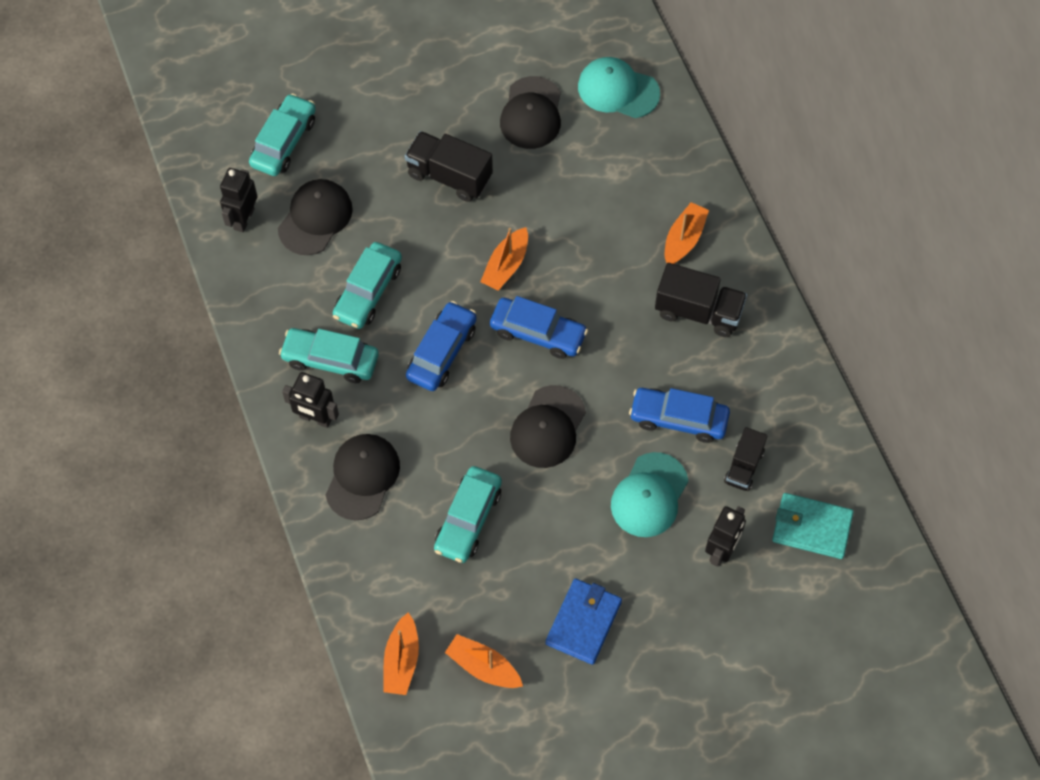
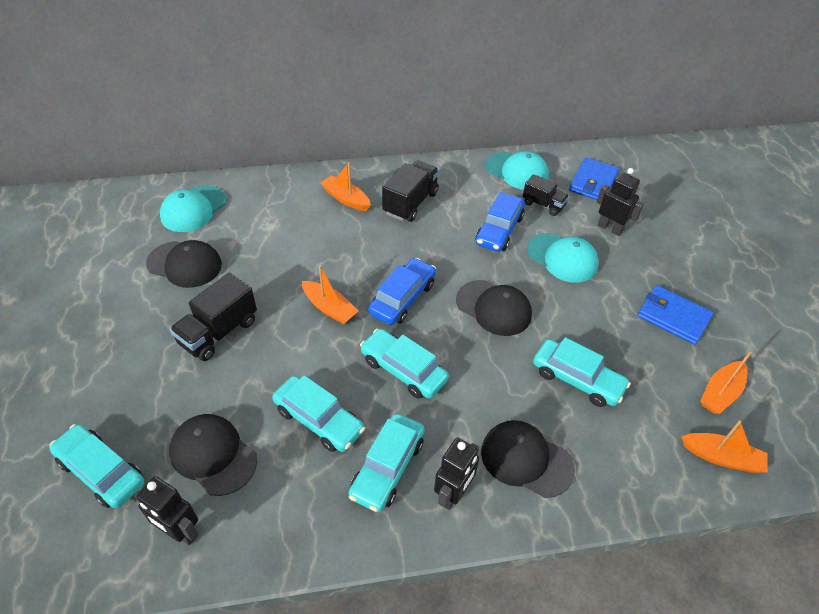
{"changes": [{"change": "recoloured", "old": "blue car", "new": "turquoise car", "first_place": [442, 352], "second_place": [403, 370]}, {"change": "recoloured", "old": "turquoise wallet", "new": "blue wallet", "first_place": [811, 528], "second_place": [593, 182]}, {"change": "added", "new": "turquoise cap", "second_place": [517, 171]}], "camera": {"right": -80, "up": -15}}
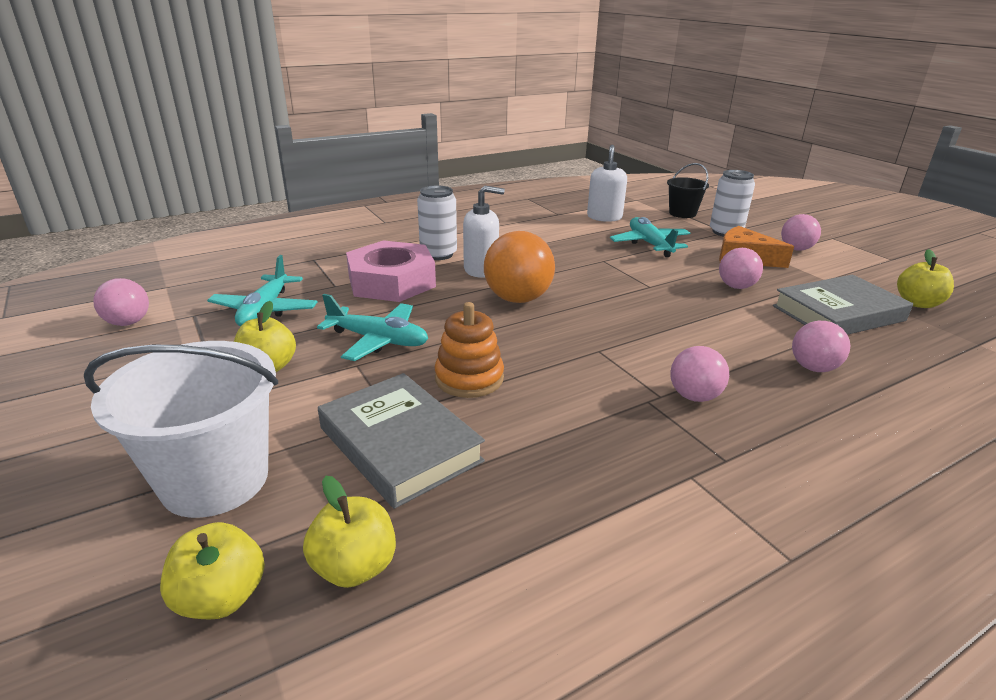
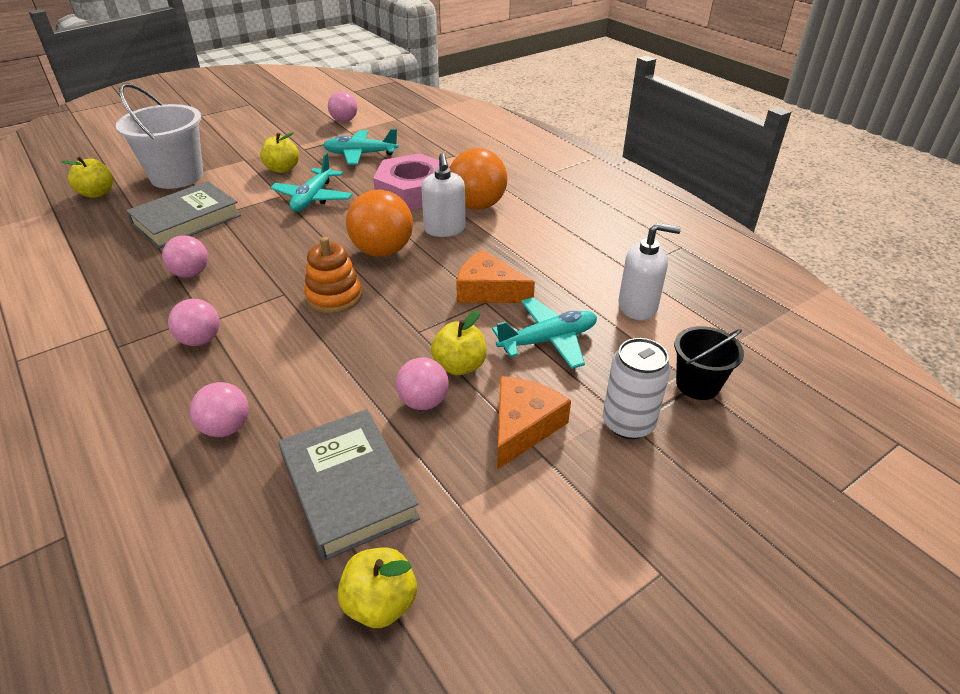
{"changes": [{"change": "replaced", "old": "white can", "new": "orange ball", "first_place": [438, 254], "second_place": [477, 205]}, {"change": "moved", "old": "pink ball", "first_place": [796, 249], "second_place": [191, 273]}, {"change": "moved", "old": "orange stacking toy", "first_place": [469, 378], "second_place": [334, 297]}, {"change": "moved", "old": "yellow apple", "first_place": [355, 567], "second_place": [459, 366]}, {"change": "added", "new": "orange cheese", "second_place": [488, 291]}], "camera": {"right": 85, "up": 10}}
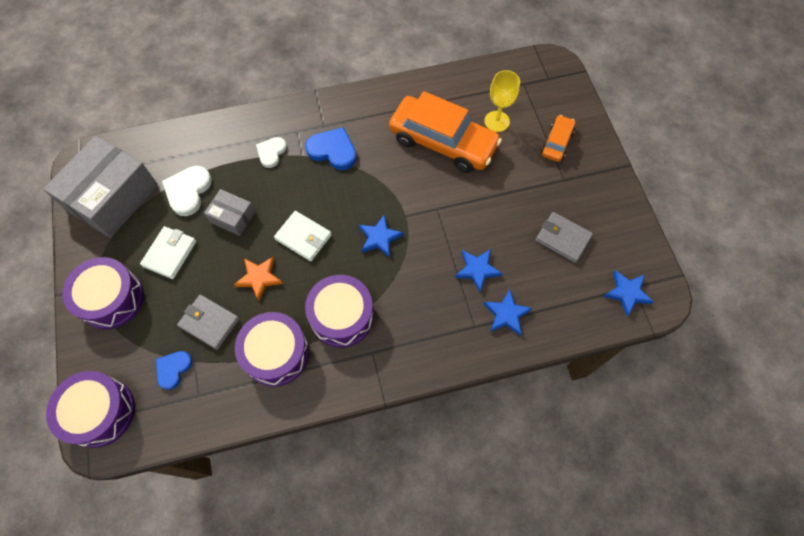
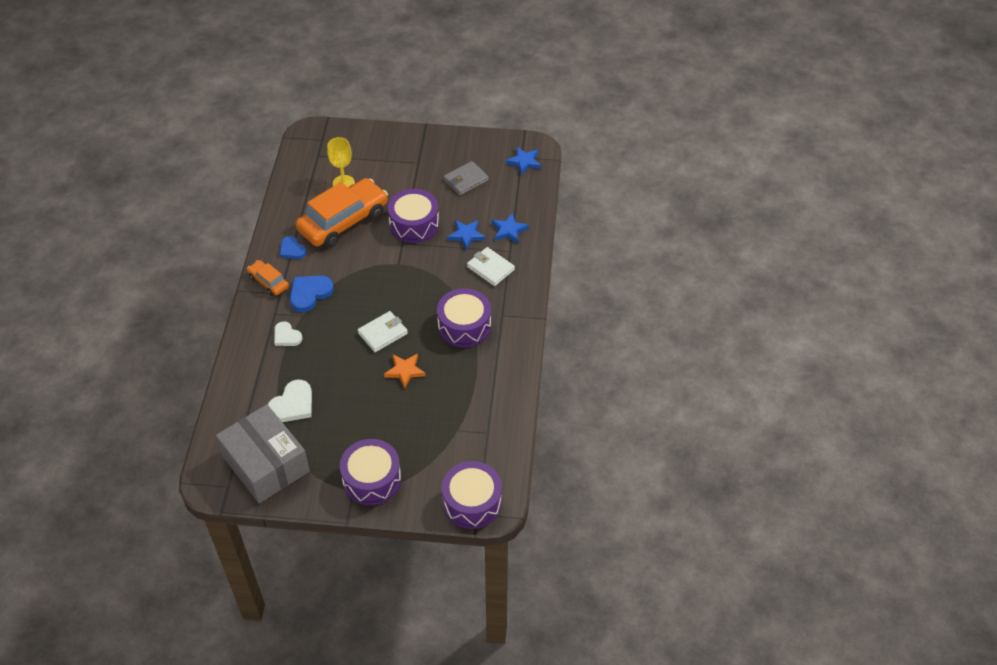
{"changes": [{"change": "moved", "old": "orange car", "first_place": [557, 142], "second_place": [269, 282]}, {"change": "turned", "old": "white heart", "first_place": [188, 191], "second_place": [292, 404], "degrees": -90}, {"change": "removed", "old": "grey box", "first_place": [232, 217]}, {"change": "removed", "old": "blue star", "first_place": [379, 238]}, {"change": "moved", "old": "white wallet", "first_place": [170, 254], "second_place": [490, 268]}, {"change": "removed", "old": "grey wallet", "first_place": [209, 323]}, {"change": "moved", "old": "purple drum", "first_place": [276, 353], "second_place": [414, 224]}, {"change": "moved", "old": "blue heart", "first_place": [173, 369], "second_place": [292, 249]}], "camera": {"right": -70, "up": -15}}
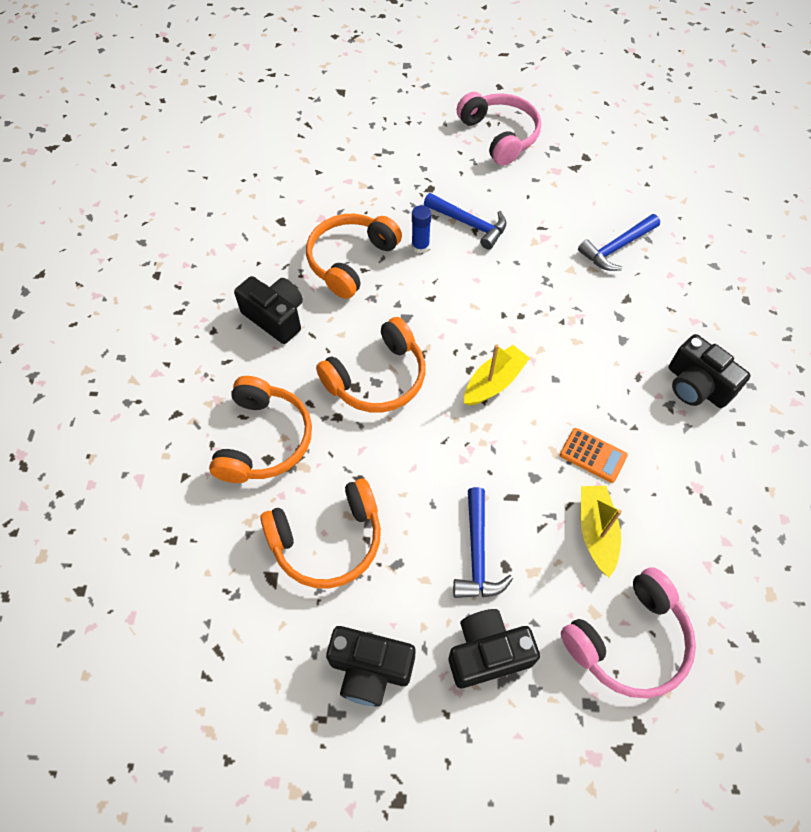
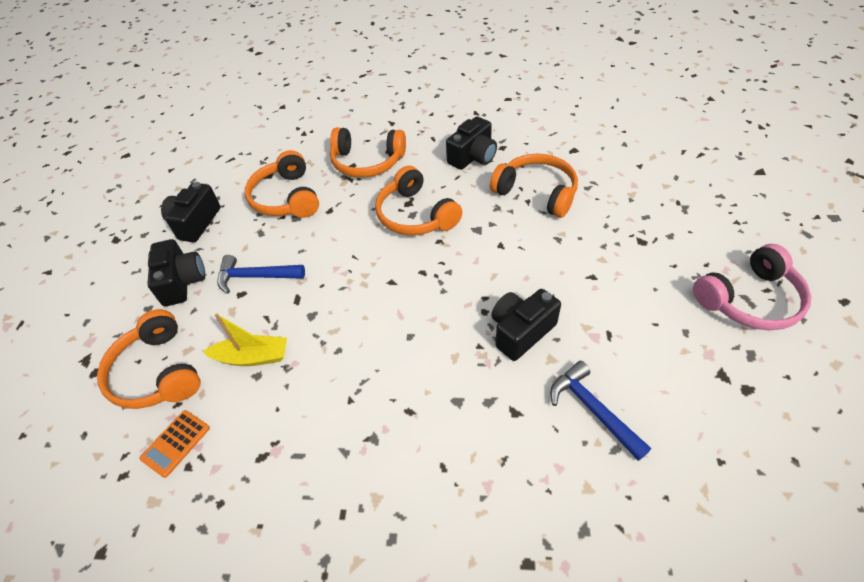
{"changes": [{"change": "removed", "old": "blue hammer", "first_place": [469, 224]}, {"change": "removed", "old": "blue glue stick", "first_place": [420, 246]}, {"change": "moved", "old": "black camera", "first_place": [696, 385], "second_place": [521, 331]}, {"change": "removed", "old": "yellow boat", "first_place": [494, 382]}, {"change": "moved", "old": "orange calculator", "first_place": [593, 455], "second_place": [176, 443]}, {"change": "recoloured", "old": "pink headphones", "new": "orange headphones", "first_place": [629, 640], "second_place": [157, 372]}], "camera": {"right": 95, "up": -10}}
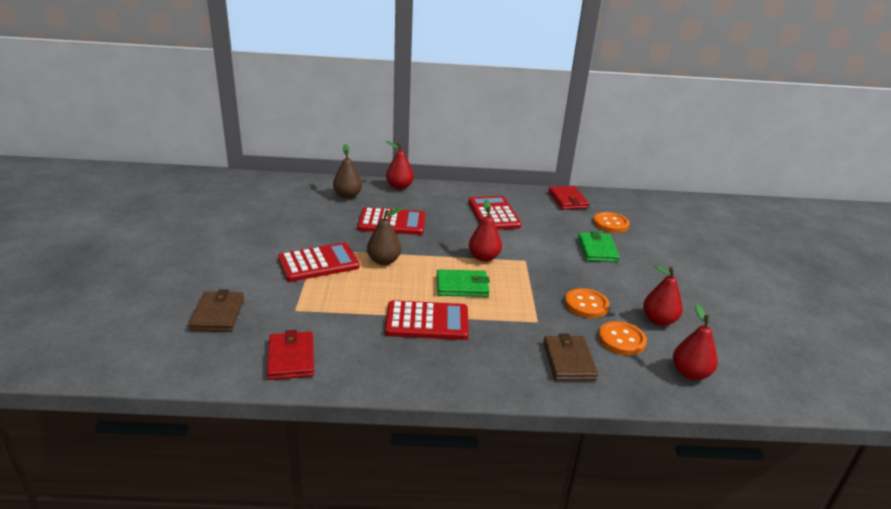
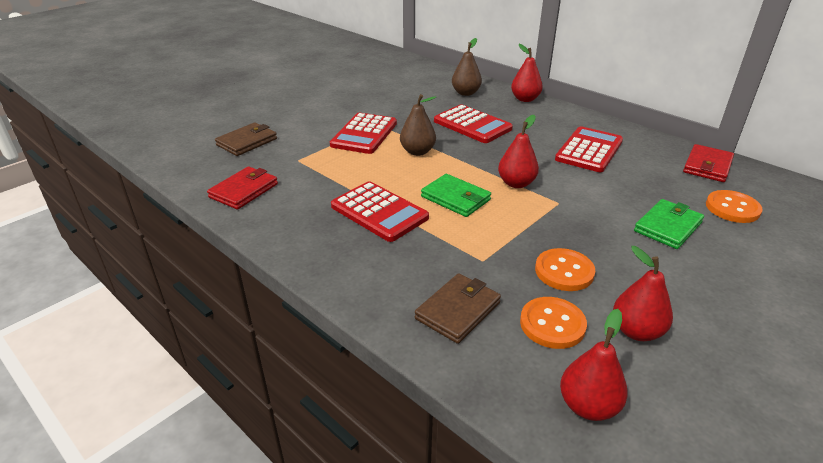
{"changes": [{"change": "turned", "old": "red calculator", "first_place": [318, 263], "second_place": [364, 134], "degrees": 90}], "camera": {"right": 45, "up": 5}}
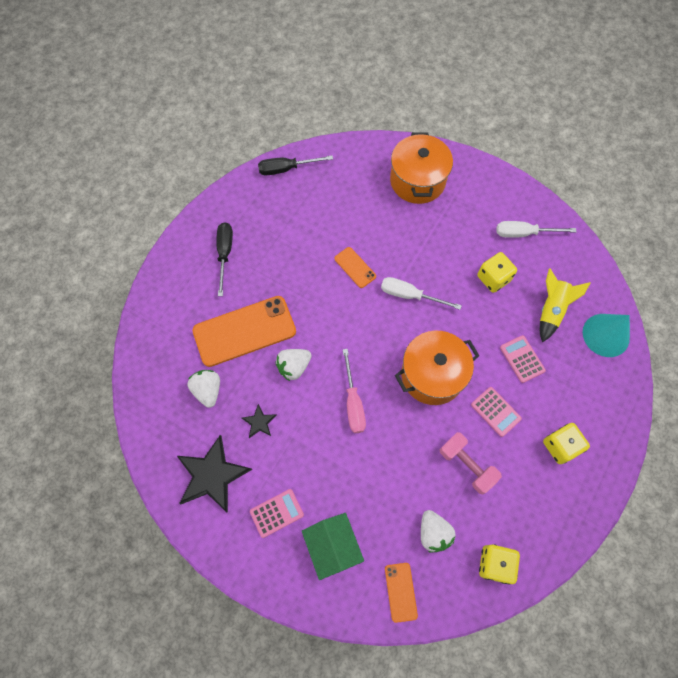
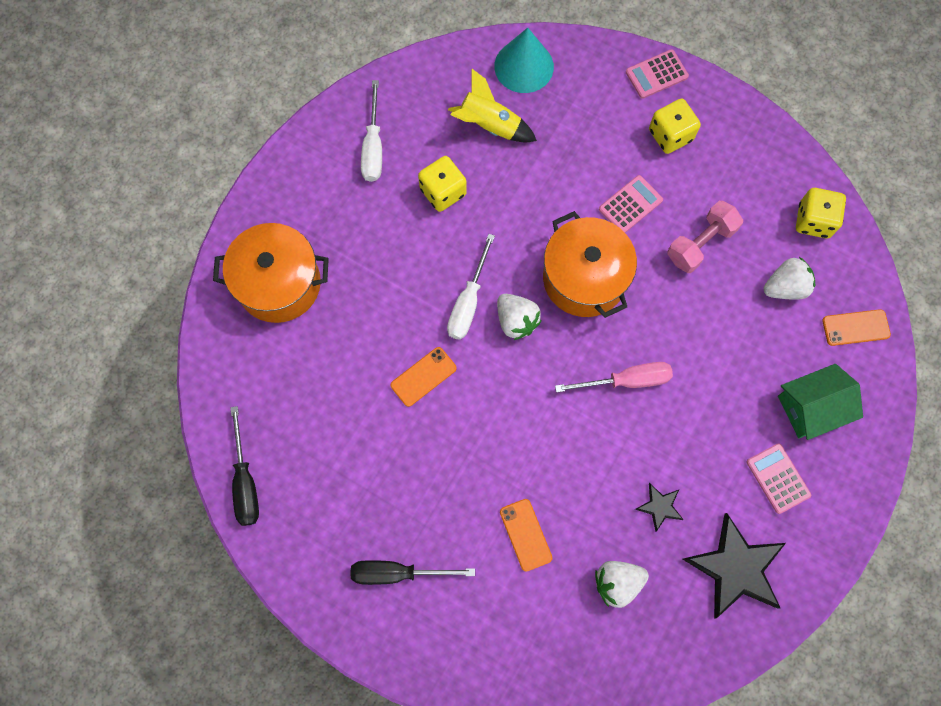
{"changes": [{"change": "resized", "old": "orange phone", "first_place": [244, 331], "second_place": [525, 534], "factor": 0.47}, {"change": "moved", "old": "pink calculator", "first_place": [522, 359], "second_place": [656, 74]}, {"change": "moved", "old": "white strawberry", "first_place": [294, 367], "second_place": [516, 321]}], "camera": {"right": -90, "up": 5}}
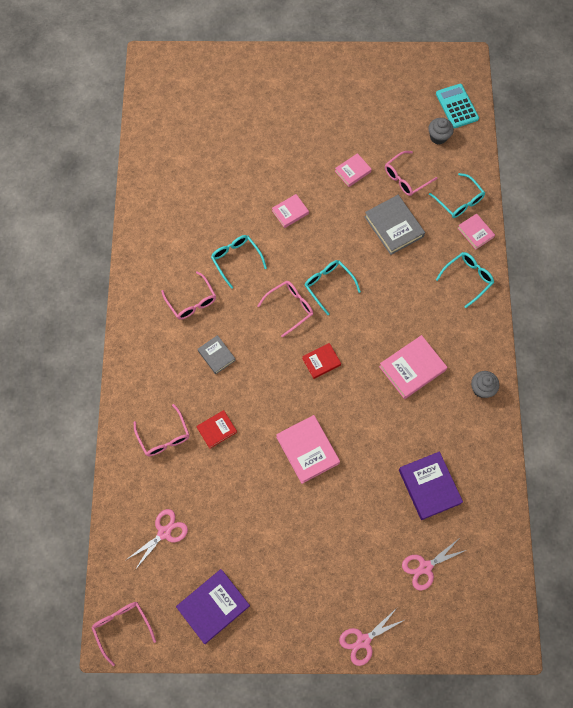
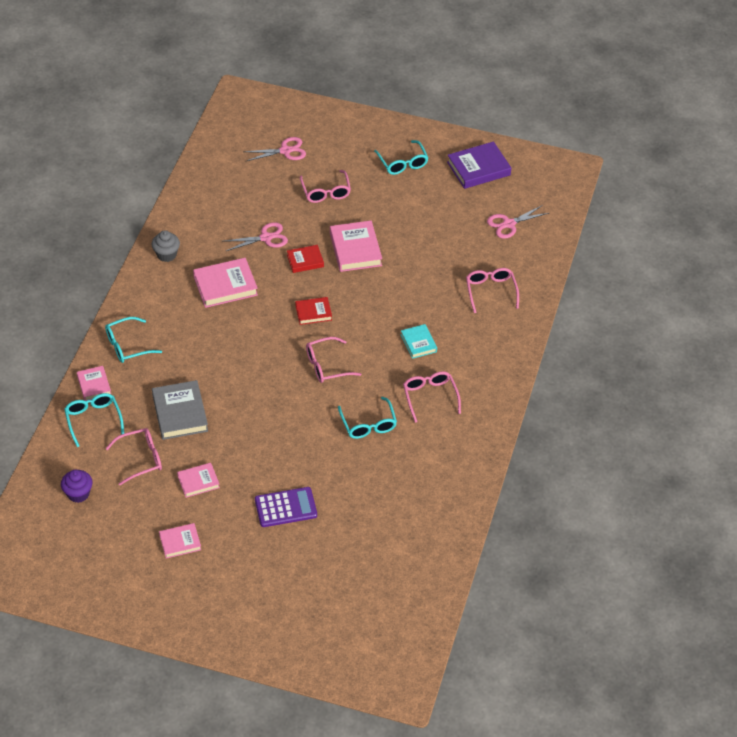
{"changes": [{"change": "removed", "old": "turquoise calculator", "first_place": [457, 106]}, {"change": "recoloured", "old": "grey cupcake", "new": "purple cupcake", "first_place": [438, 137], "second_place": [78, 494]}, {"change": "moved", "old": "pink book", "first_place": [290, 212], "second_place": [180, 542]}, {"change": "moved", "old": "turquoise glasses", "first_place": [328, 285], "second_place": [402, 163]}, {"change": "recoloured", "old": "grey book", "new": "turquoise book", "first_place": [216, 355], "second_place": [418, 343]}, {"change": "moved", "old": "red book", "first_place": [216, 430], "second_place": [305, 261]}, {"change": "removed", "old": "purple book", "first_place": [429, 486]}, {"change": "moved", "old": "pink glasses", "first_place": [122, 627], "second_place": [325, 192]}, {"change": "moved", "old": "pink scissors", "first_place": [363, 640], "second_place": [266, 238]}, {"change": "added", "new": "purple calculator", "second_place": [286, 508]}], "camera": {"right": -165, "up": -20}}
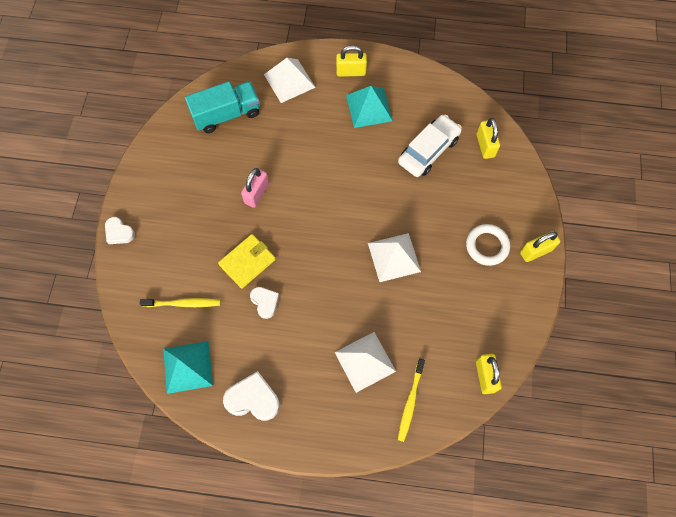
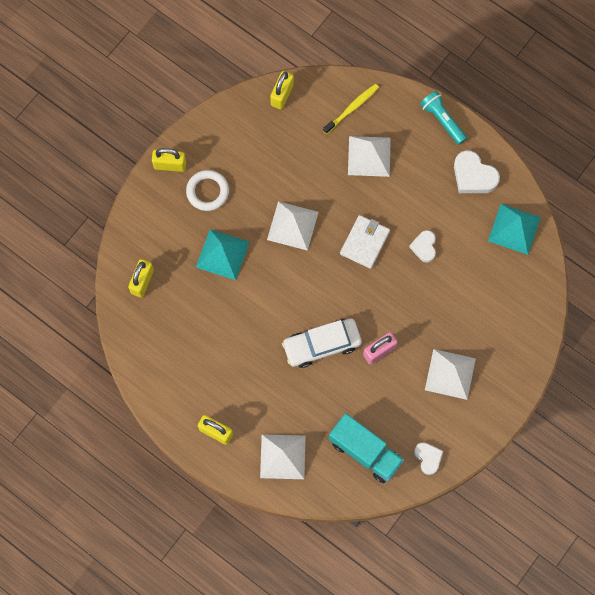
{"changes": [{"change": "turned", "old": "turquoise truck", "first_place": [226, 115], "second_place": [365, 452], "degrees": -150}, {"change": "moved", "old": "turquoise pyramid", "first_place": [369, 107], "second_place": [222, 254]}, {"change": "moved", "old": "white car", "first_place": [428, 150], "second_place": [322, 345]}, {"change": "moved", "old": "white heart", "first_place": [119, 232], "second_place": [428, 458]}, {"change": "removed", "old": "yellow wallet", "first_place": [247, 262]}, {"change": "removed", "old": "yellow toothbrush", "first_place": [183, 303]}, {"change": "added", "new": "turquoise flashlight", "second_place": [442, 120]}, {"change": "added", "new": "white wallet", "second_place": [364, 242]}, {"change": "added", "new": "white pyramid", "second_place": [450, 374]}], "camera": {"right": -150, "up": 5}}
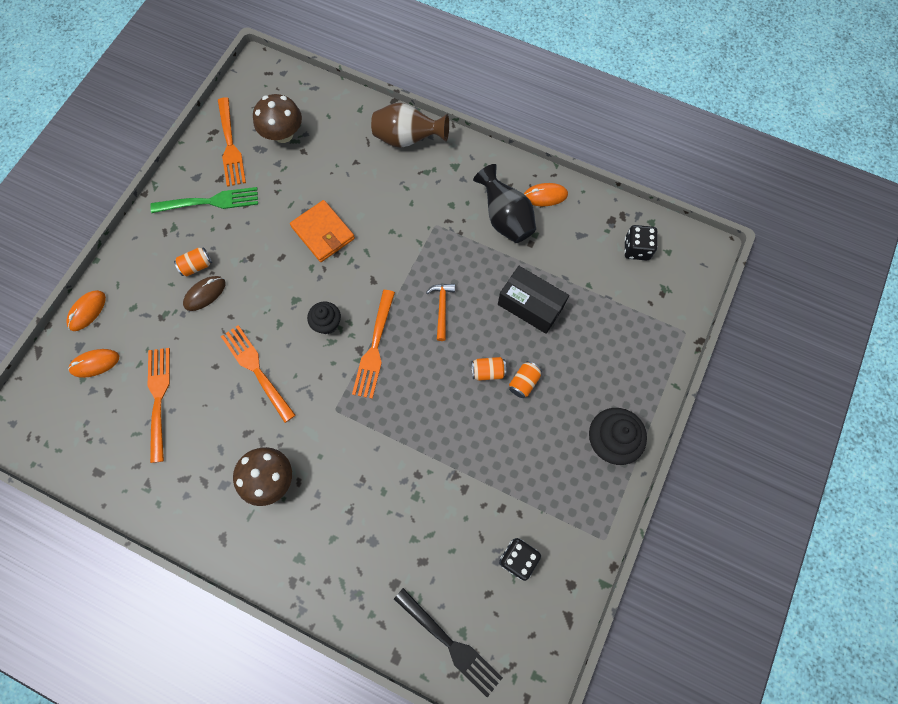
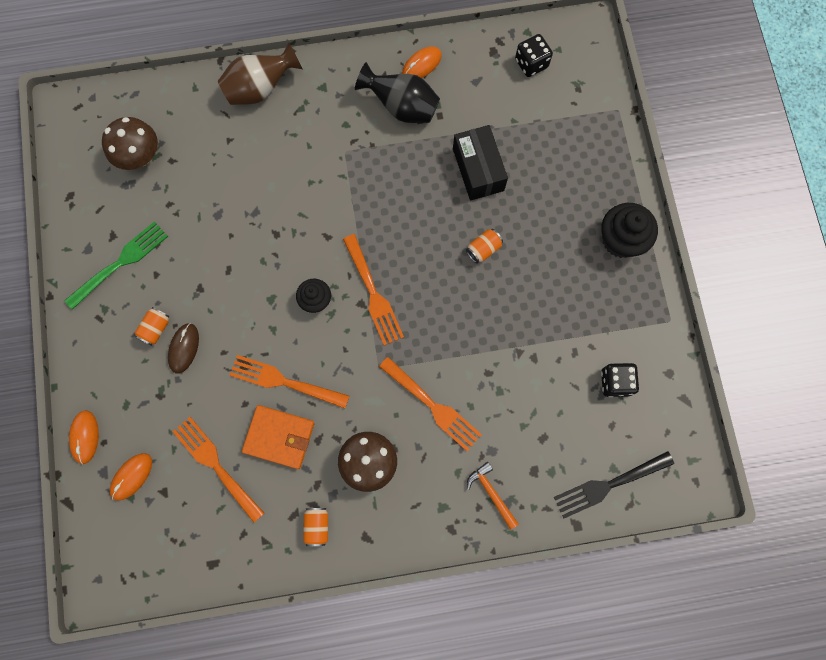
{"changes": [{"change": "moved", "old": "orange fork", "first_place": [230, 145], "second_place": [432, 405]}, {"change": "moved", "old": "orange wallet", "first_place": [323, 233], "second_place": [279, 437]}, {"change": "turned", "old": "black box", "first_place": [530, 305], "second_place": [478, 169], "degrees": 75}, {"change": "moved", "old": "orange hammer", "first_place": [442, 308], "second_place": [491, 493]}, {"change": "moved", "old": "orange can", "first_place": [524, 382], "second_place": [317, 526]}, {"change": "turned", "old": "black fork", "first_place": [449, 643], "second_place": [609, 484], "degrees": 150}], "camera": {"right": -35, "up": 5}}
